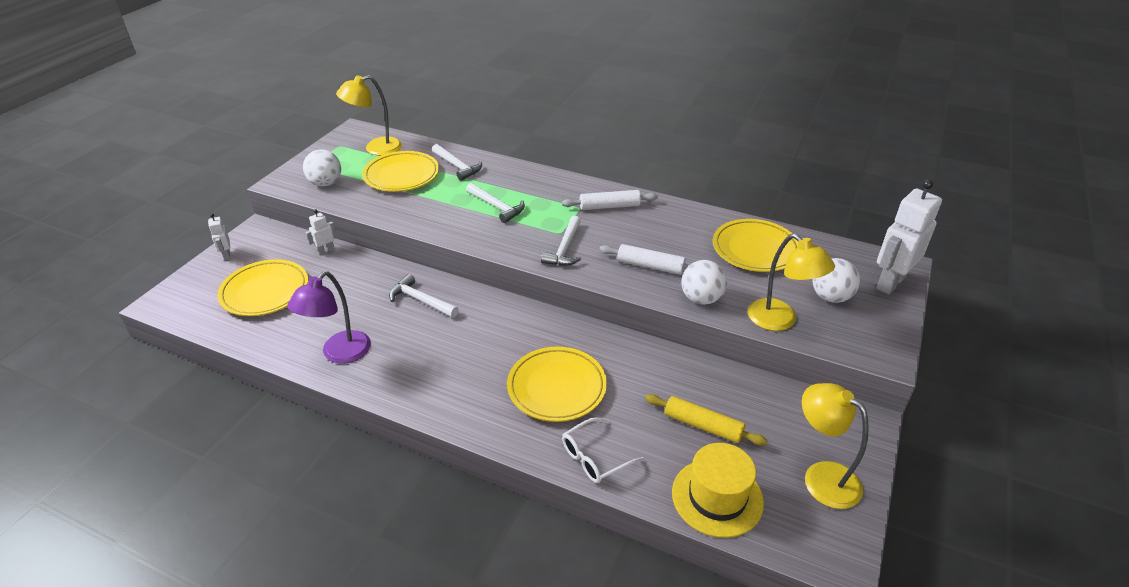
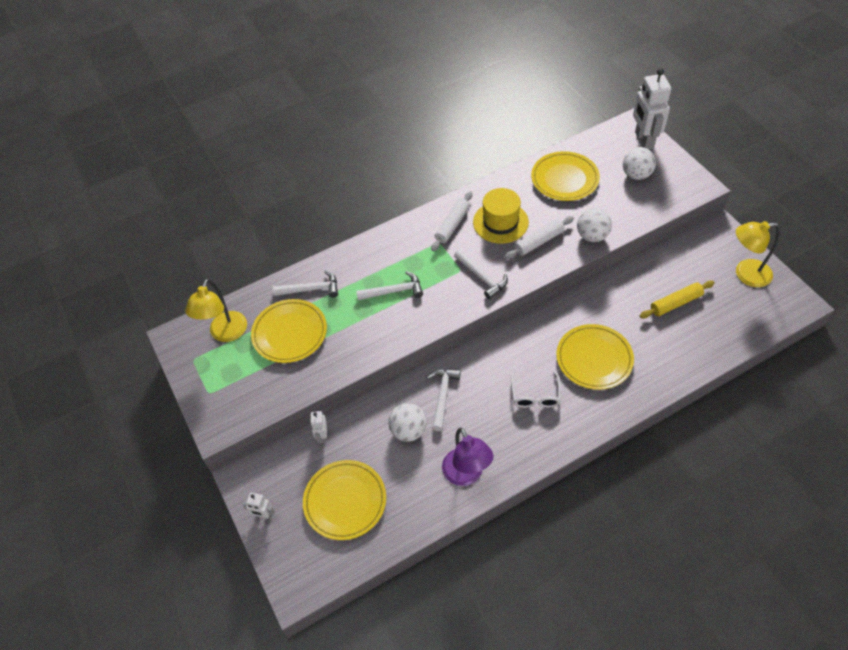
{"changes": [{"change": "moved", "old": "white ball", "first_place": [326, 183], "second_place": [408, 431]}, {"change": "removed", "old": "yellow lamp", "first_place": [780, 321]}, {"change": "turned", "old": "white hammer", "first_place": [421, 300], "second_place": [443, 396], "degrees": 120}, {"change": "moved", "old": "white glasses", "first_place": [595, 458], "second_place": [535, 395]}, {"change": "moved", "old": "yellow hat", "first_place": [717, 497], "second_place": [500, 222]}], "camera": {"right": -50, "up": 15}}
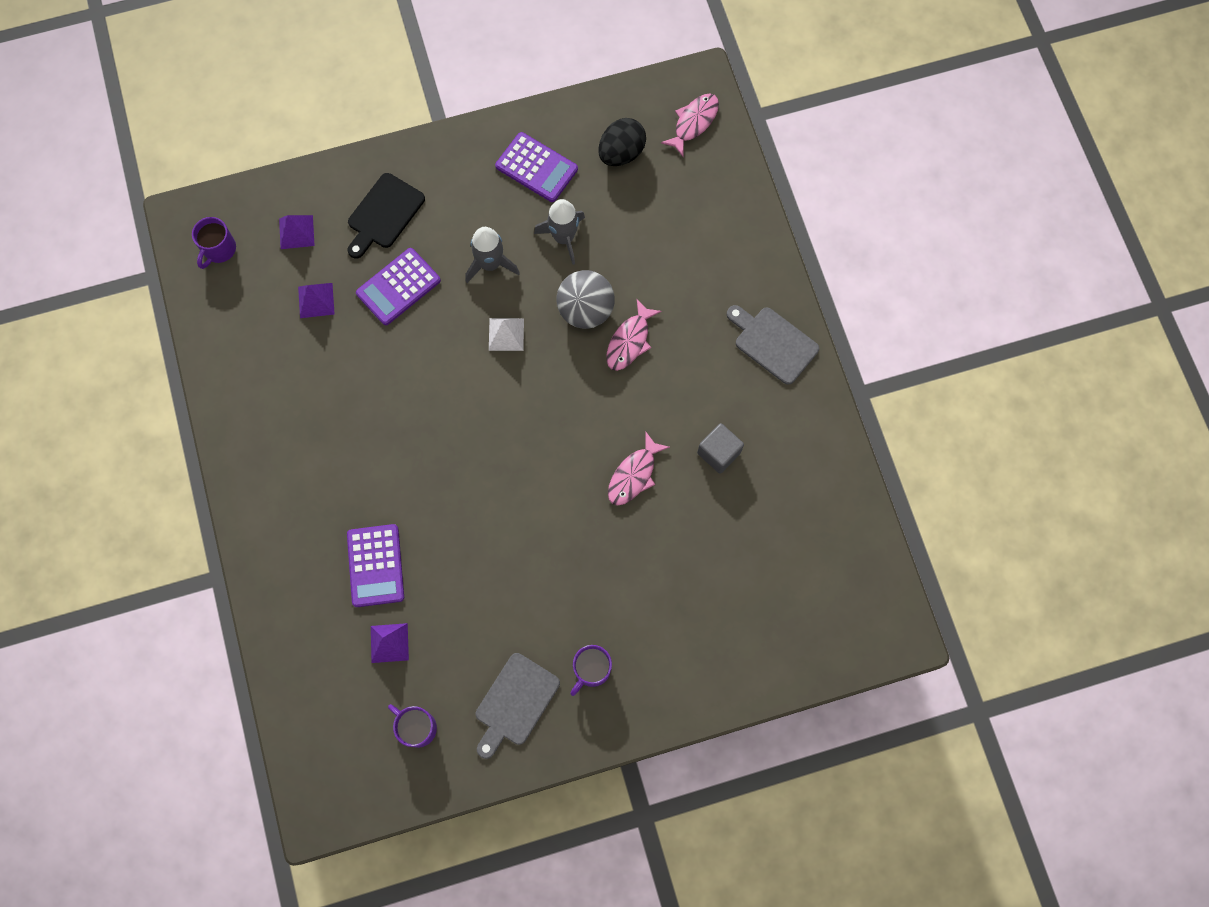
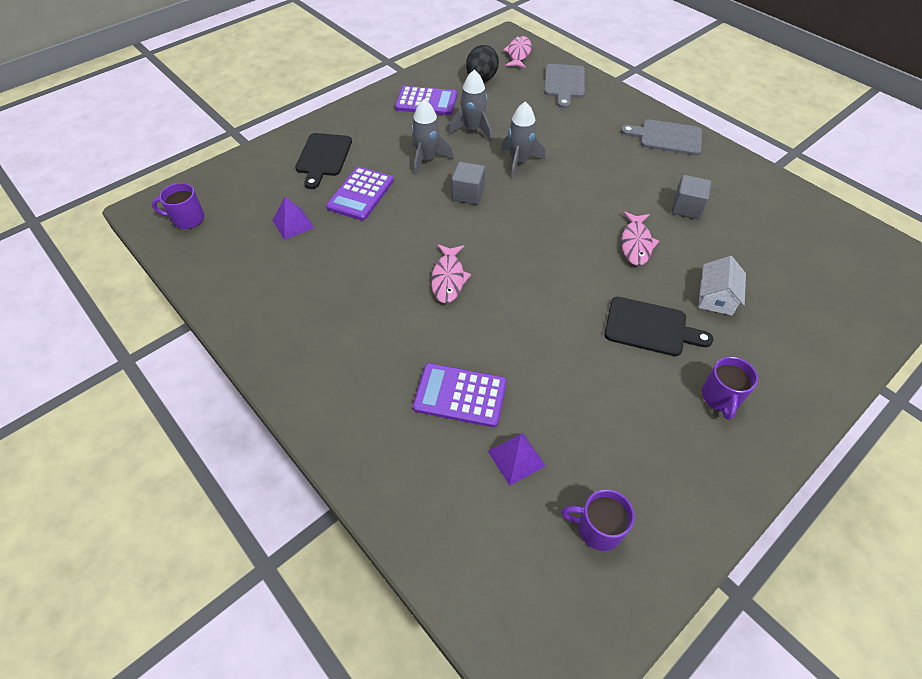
{"changes": [{"change": "removed", "old": "purple pyramid", "first_place": [296, 232]}, {"change": "turned", "old": "purple mug", "first_place": [219, 249], "second_place": [187, 219], "degrees": 90}, {"change": "replaced", "old": "grey ball", "new": "grey rocket", "first_place": [585, 310], "second_place": [519, 162]}, {"change": "moved", "old": "pink fish", "first_place": [630, 341], "second_place": [448, 278]}, {"change": "replaced", "old": "white pyramid", "new": "grey cube", "first_place": [506, 334], "second_place": [468, 194]}, {"change": "turned", "old": "purple calculator", "first_place": [375, 565], "second_place": [460, 395], "degrees": 135}, {"change": "moved", "old": "grey cutting board", "first_place": [515, 703], "second_place": [564, 83]}, {"change": "added", "new": "white house", "second_place": [716, 297]}, {"change": "added", "new": "black cutting board", "second_place": [650, 327]}], "camera": {"right": -25, "up": -20}}
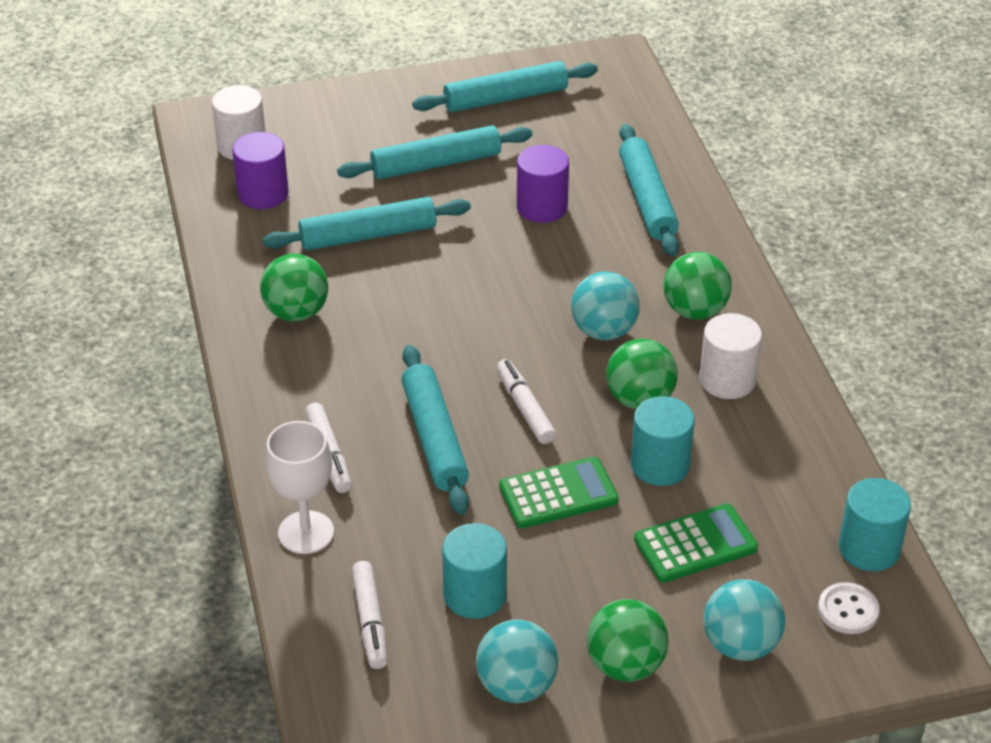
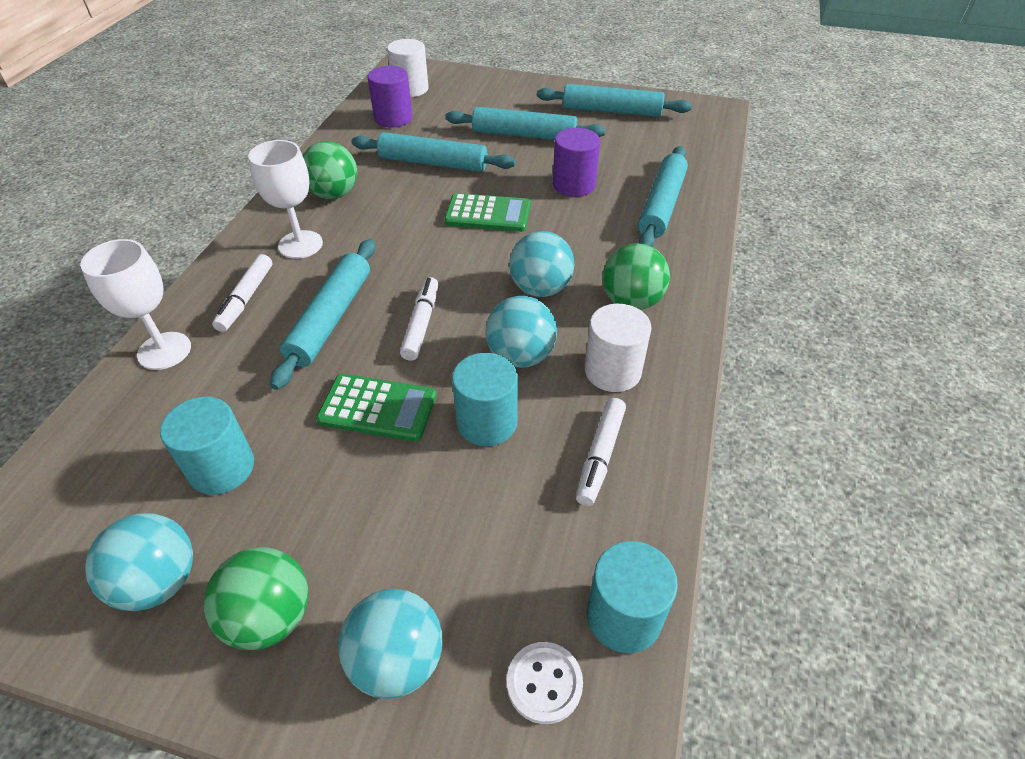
{"changes": [{"change": "recoloured", "old": "green ball", "new": "turquoise ball", "first_place": [640, 399], "second_place": [520, 356]}, {"change": "moved", "old": "green calculator", "first_place": [695, 544], "second_place": [488, 214]}, {"change": "moved", "old": "white marker", "first_place": [370, 621], "second_place": [600, 456]}, {"change": "added", "new": "white goblet", "second_place": [300, 244]}], "camera": {"right": 30, "up": 5}}
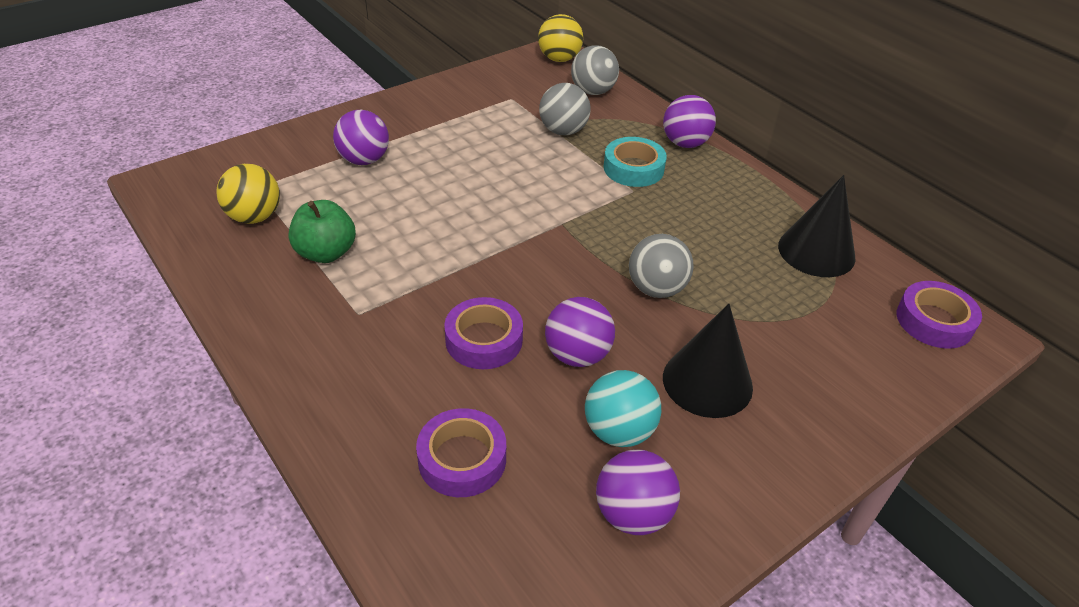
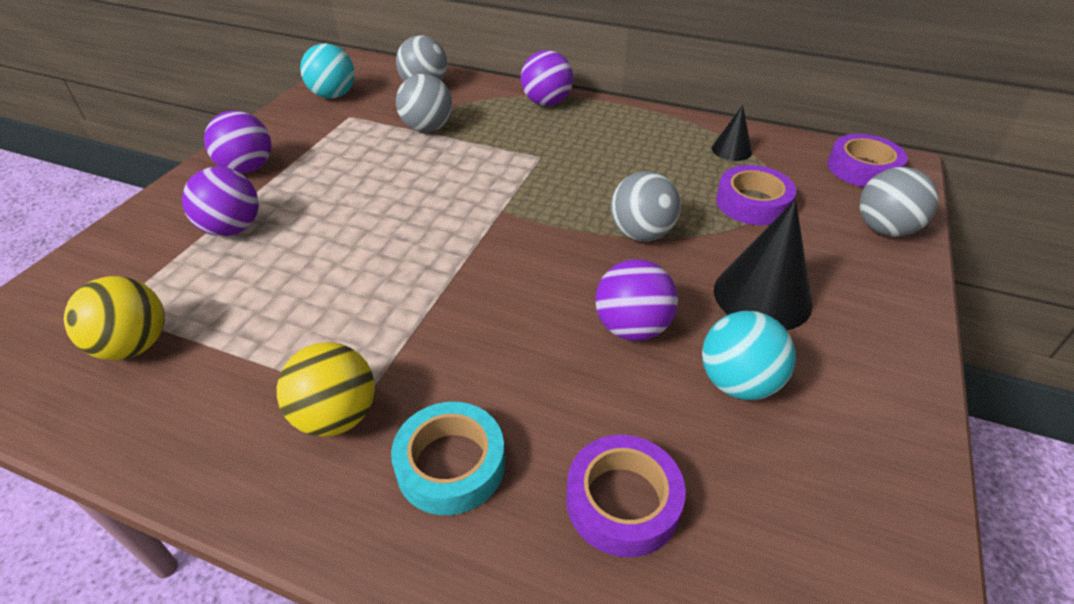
{"changes": [{"change": "moved", "old": "yellow ball", "first_place": [559, 59], "second_place": [336, 416]}, {"change": "moved", "old": "turquoise tape", "first_place": [633, 168], "second_place": [451, 464]}, {"change": "resized", "old": "black cone", "first_place": [816, 251], "second_place": [731, 150], "factor": 0.54}, {"change": "removed", "old": "green apple", "first_place": [326, 253]}, {"change": "moved", "old": "purple tape", "first_place": [484, 340], "second_place": [752, 203]}, {"change": "moved", "old": "purple ball", "first_place": [633, 514], "second_place": [248, 168]}, {"change": "added", "new": "turquoise ball", "second_place": [333, 95]}, {"change": "added", "new": "grey ball", "second_place": [884, 229]}], "camera": {"right": -30, "up": 0}}
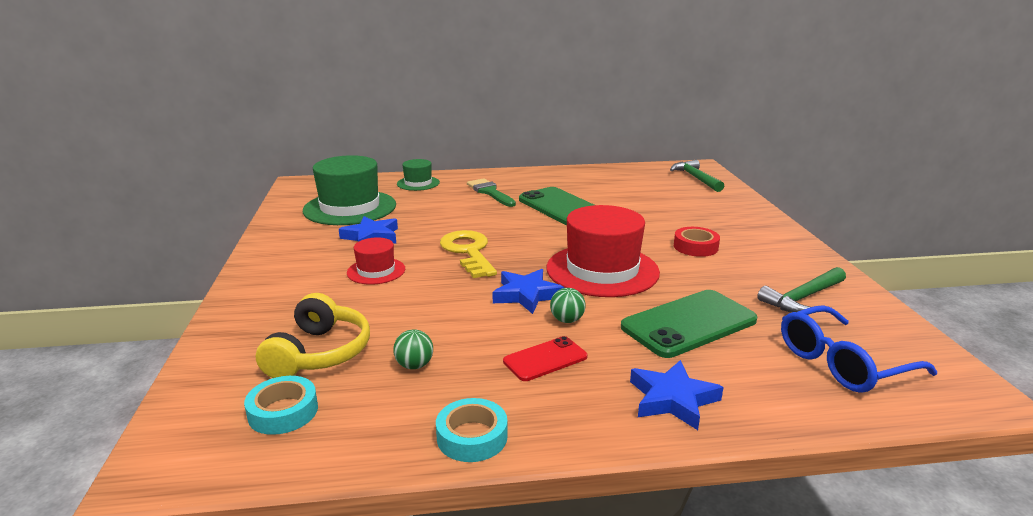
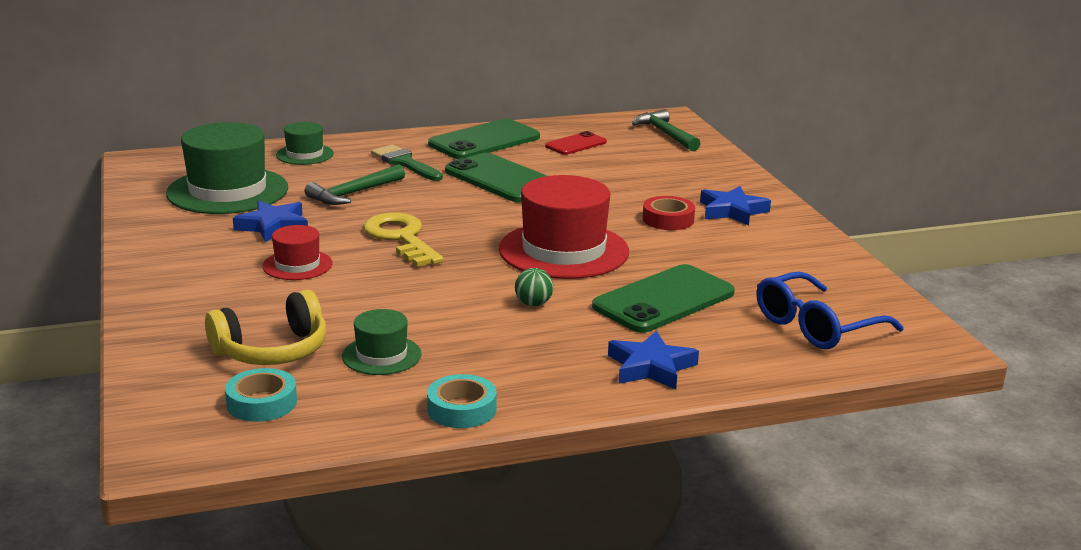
{"changes": [{"change": "moved", "old": "green hammer", "first_place": [803, 298], "second_place": [354, 193]}, {"change": "moved", "old": "blue star", "first_place": [526, 295], "second_place": [732, 211]}, {"change": "turned", "old": "yellow headphones", "first_place": [319, 353], "second_place": [272, 351], "degrees": 60}, {"change": "replaced", "old": "green ball", "new": "green hat", "first_place": [414, 365], "second_place": [381, 355]}, {"change": "moved", "old": "red phone", "first_place": [545, 359], "second_place": [576, 144]}, {"change": "added", "new": "green phone", "second_place": [484, 141]}], "camera": {"right": -10, "up": 0}}
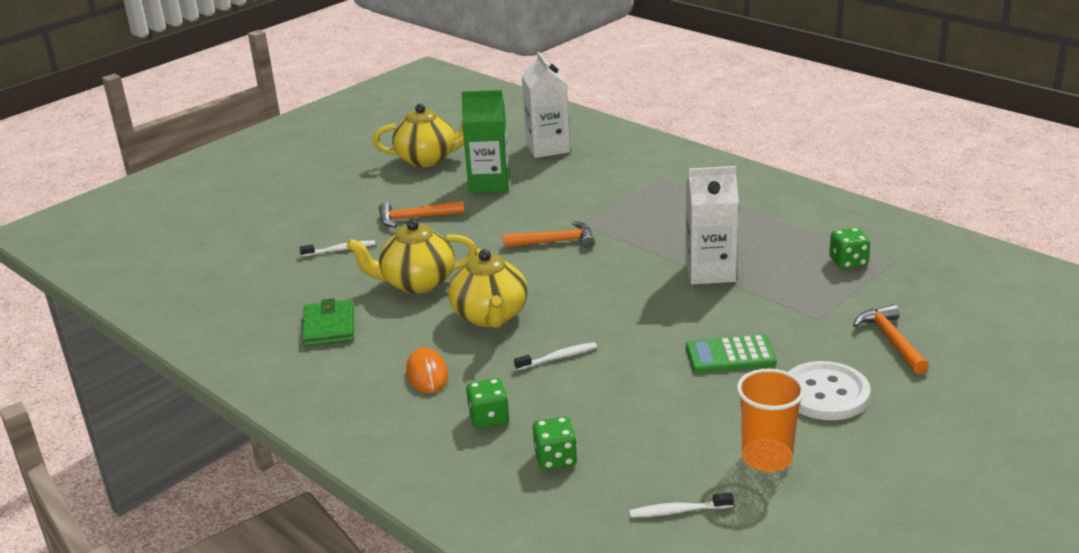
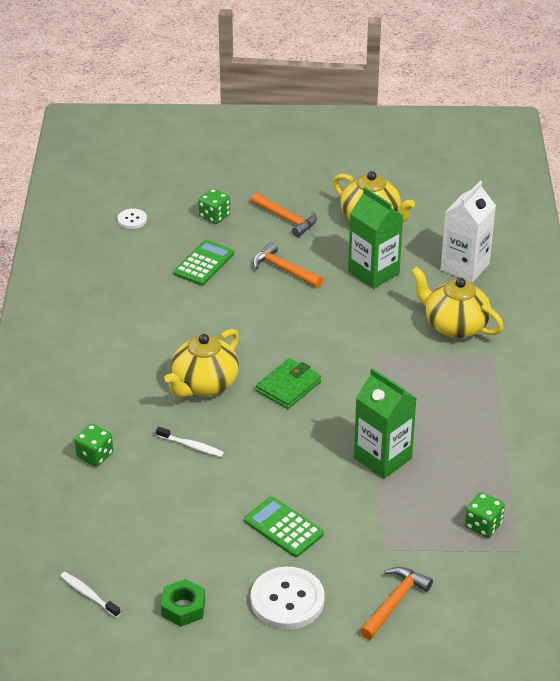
{"changes": [{"change": "recoloured", "old": "white carton", "new": "green carton", "first_place": [710, 272], "second_place": [382, 458]}, {"change": "moved", "old": "yellow teapot", "first_place": [417, 283], "second_place": [454, 326]}, {"change": "moved", "old": "orange hammer", "first_place": [555, 242], "second_place": [287, 219]}, {"change": "replaced", "old": "white toothbrush", "new": "green calculator", "first_place": [340, 250], "second_place": [204, 263]}, {"change": "moved", "old": "green wallet", "first_place": [329, 327], "second_place": [288, 386]}, {"change": "removed", "old": "orange mouse", "first_place": [427, 374]}, {"change": "replaced", "old": "orange cup", "new": "green nut", "first_place": [767, 458], "second_place": [183, 607]}, {"change": "moved", "old": "green dice", "first_place": [555, 458], "second_place": [214, 216]}, {"change": "added", "new": "white button", "second_place": [132, 220]}], "camera": {"right": 45, "up": 10}}
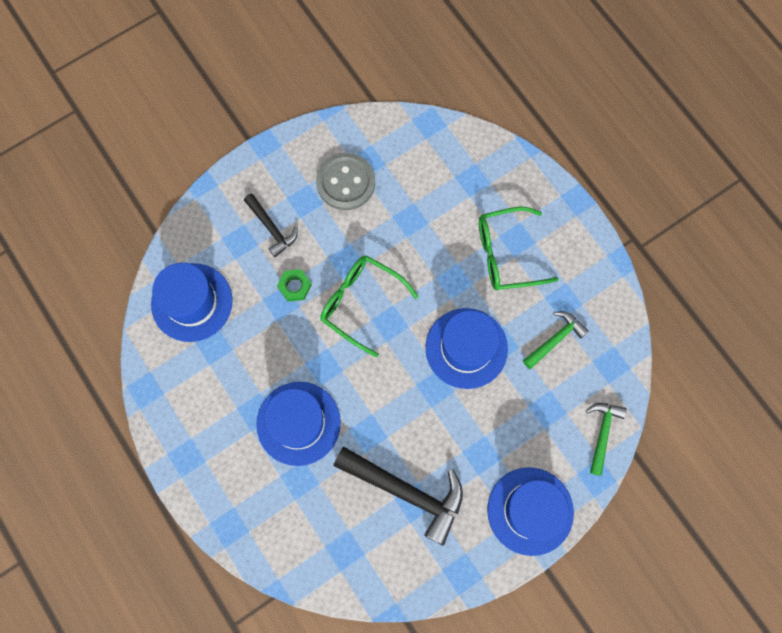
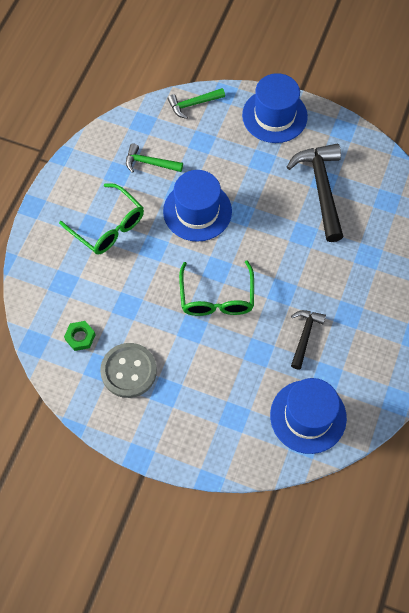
{"changes": [{"change": "moved", "old": "black hammer", "first_place": [271, 228], "second_place": [304, 336]}, {"change": "moved", "old": "green nut", "first_place": [294, 286], "second_place": [80, 337]}, {"change": "removed", "old": "blue hat", "first_place": [298, 423]}], "camera": {"right": -125, "up": -10}}
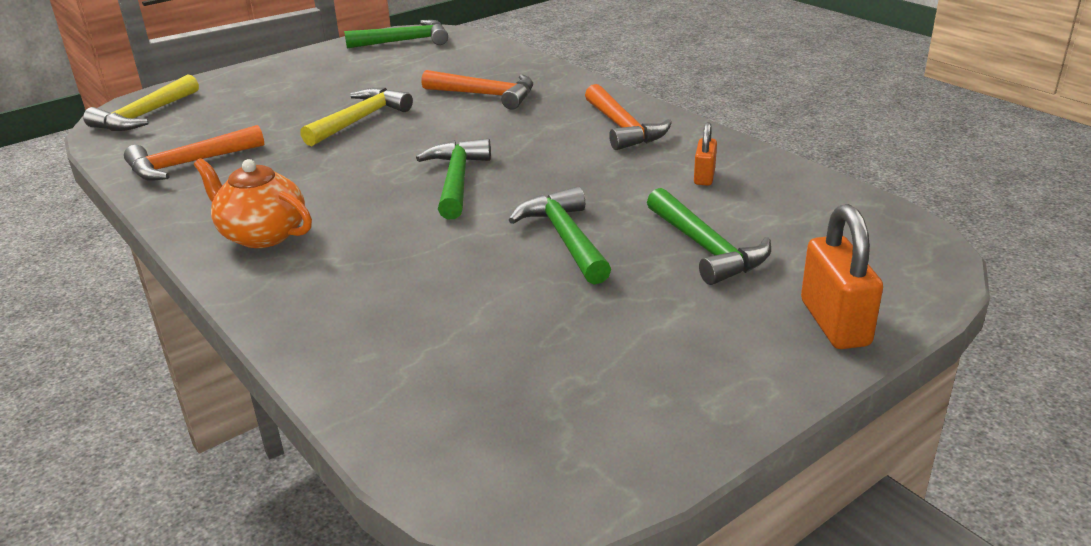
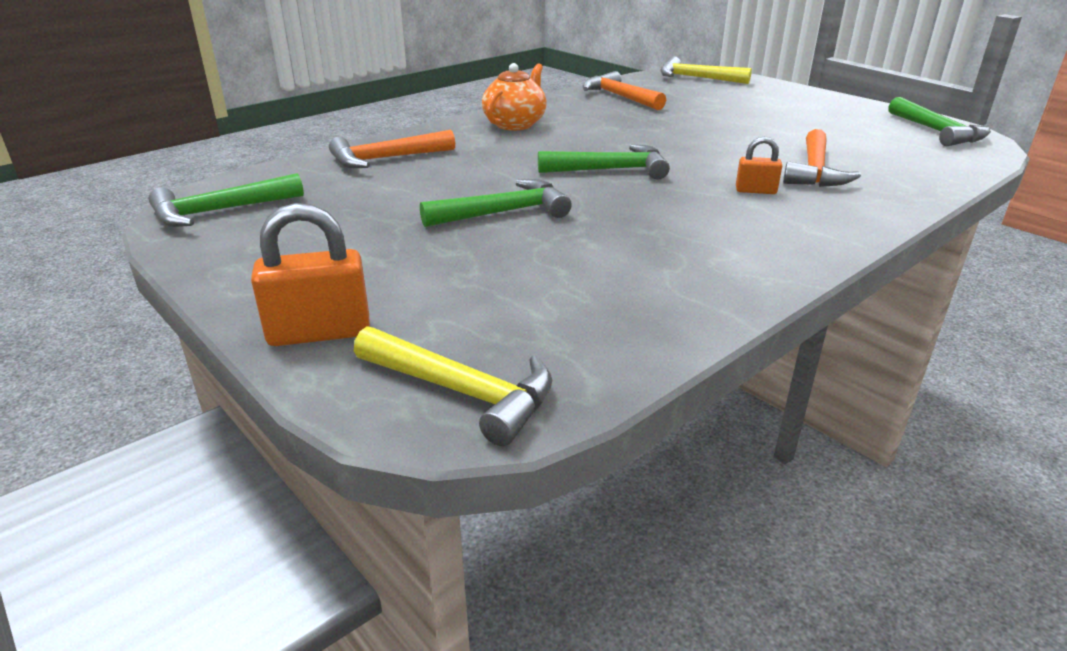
{"changes": [{"change": "moved", "old": "orange hammer", "first_place": [623, 128], "second_place": [385, 159]}, {"change": "moved", "old": "yellow hammer", "first_place": [360, 120], "second_place": [463, 392]}, {"change": "moved", "old": "orange padlock", "first_place": [704, 177], "second_place": [755, 191]}, {"change": "moved", "old": "green hammer", "first_place": [706, 248], "second_place": [219, 211]}], "camera": {"right": 85, "up": 0}}
